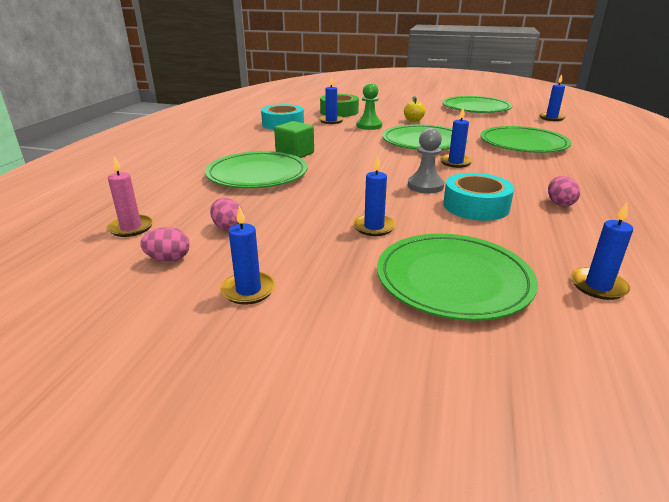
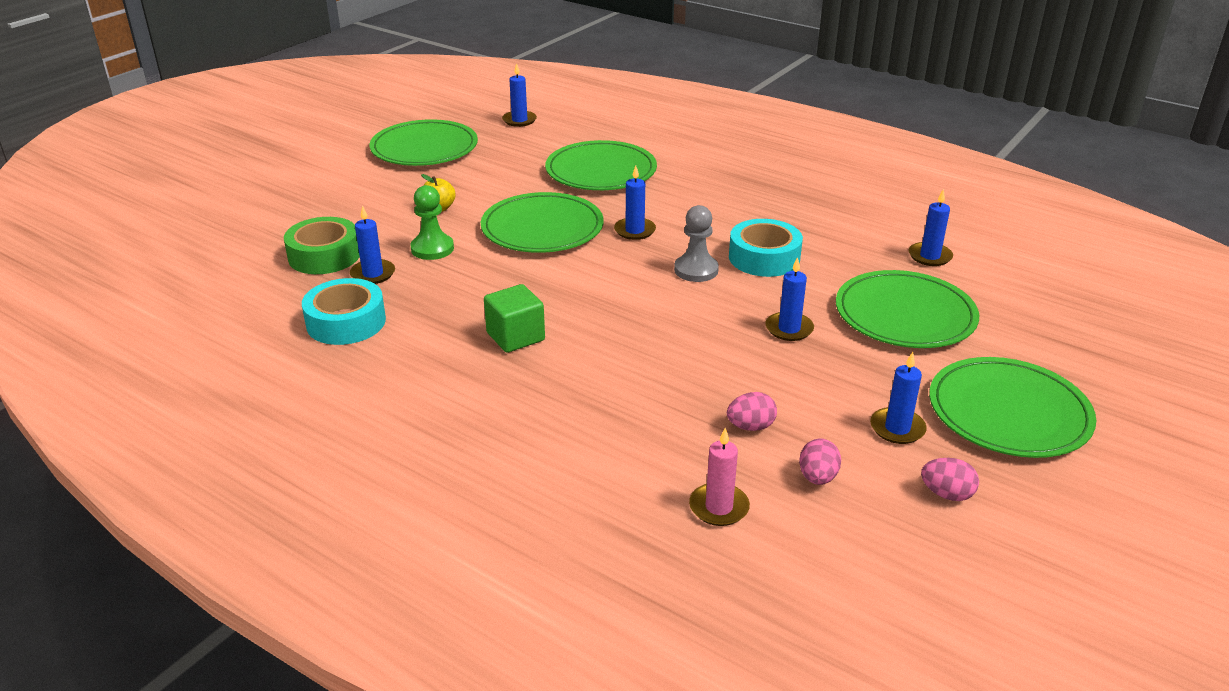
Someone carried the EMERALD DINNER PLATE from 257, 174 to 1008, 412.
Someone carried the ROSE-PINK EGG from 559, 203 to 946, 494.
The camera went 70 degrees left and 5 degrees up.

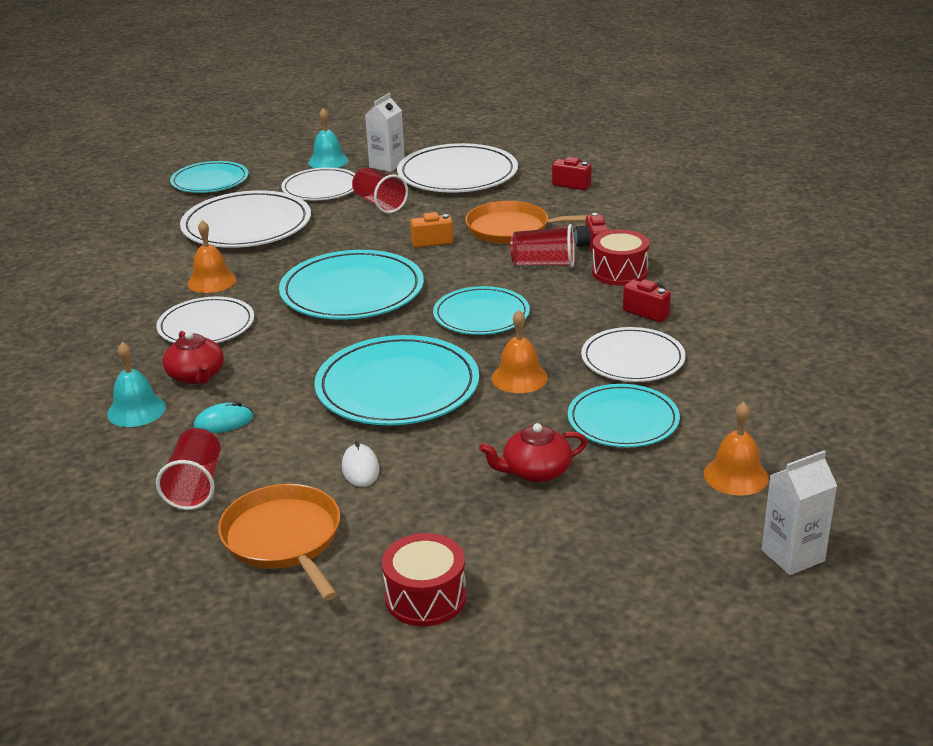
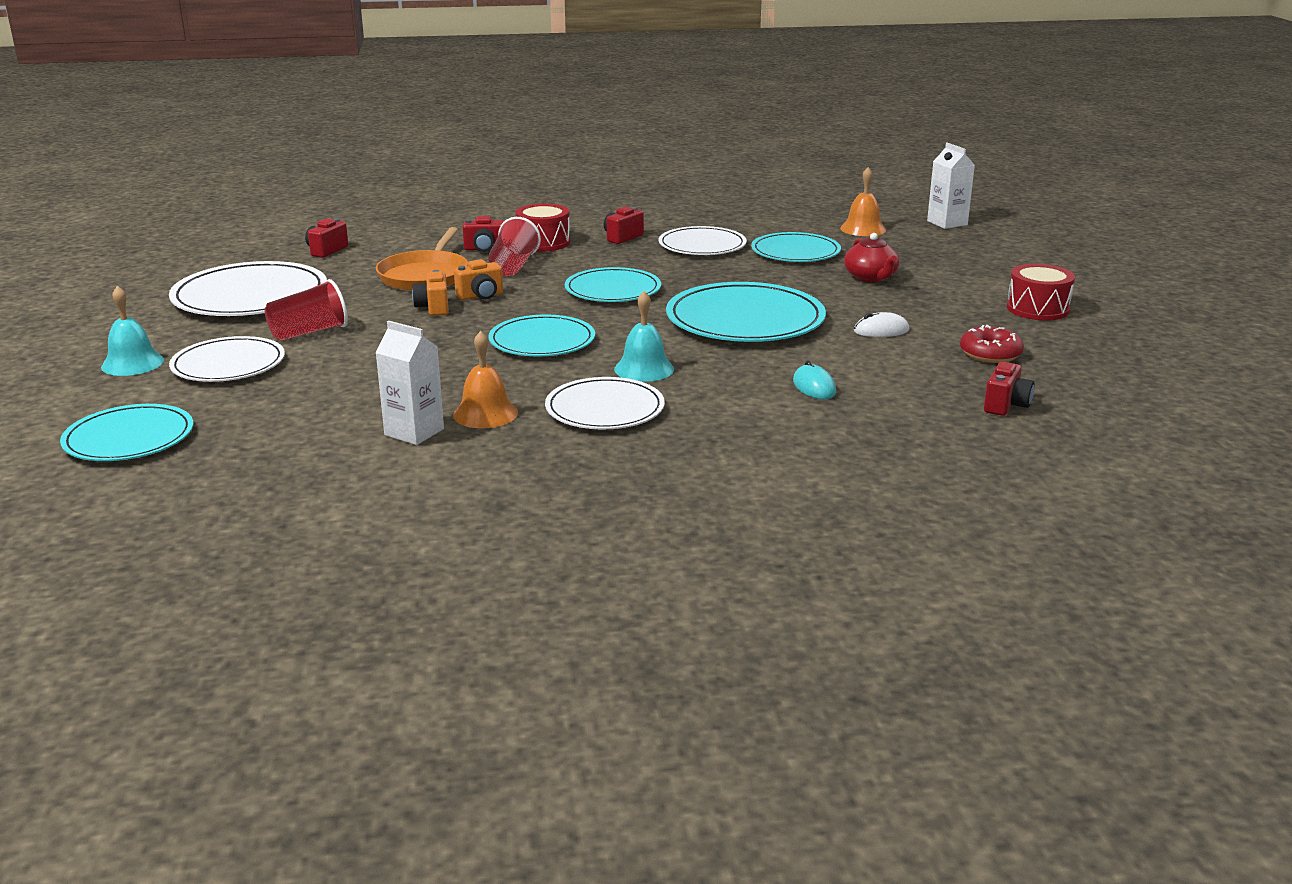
Someone carried the SNOW-WHITE CARTON from 387, 165 to 414, 432.
Someone took away the SNOW-WHITE DINNER PLATE at 247, 225.
Someone scaled the TEAL DINNER PLATE at 352, 291 by 0.64.
Someone took away the ORANGE-COLOURED HAND BELL at 519, 377.
Someone took away the RED TEA POT at 196, 376.
Someone carried the TEAL HAND BELL from 136, 410 to 644, 369.
Someone took away the RED TUMBLER at 195, 486.
Someone swapped the ORANGE-COLOURED PAN at 284, 539 for the RED GLAZED DONUT at 990, 354.
Someone put down the ORANGE-COLOURED COMPACT CAMERA at 480, 296.
Someone put down the RED COMPACT CAMERA at 1006, 405.
The camera went 90 degrees left and 5 degrees down.

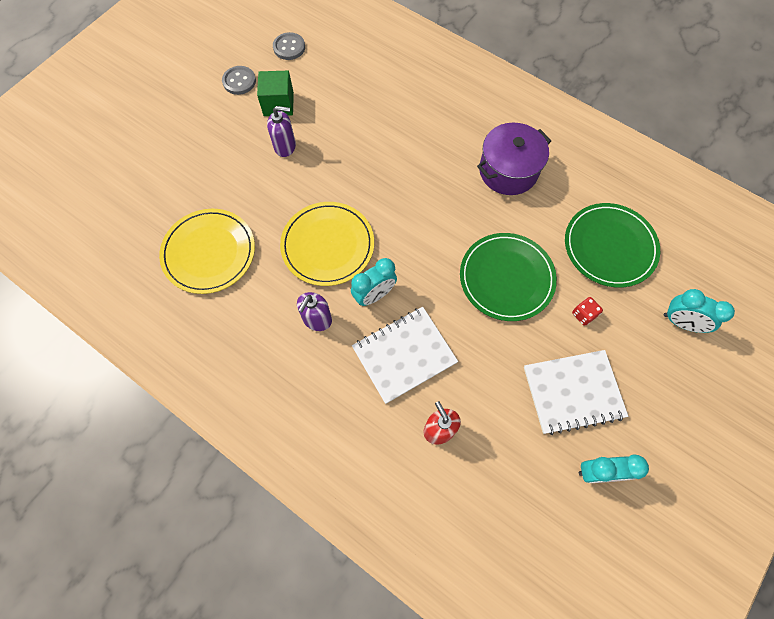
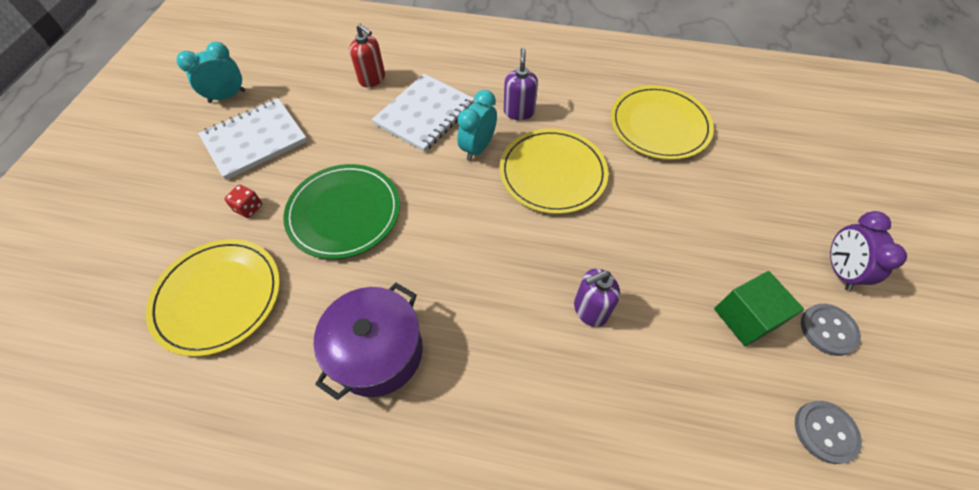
Someone carried the ROYAL PURPLE SOAP DISPENSER from 285, 146 to 590, 309.
Someone repainted the EMERALD DINNER PLATE at 609, 246, which became the BRIGHT YELLOW DINNER PLATE at 218, 297.
Someone took away the TEAL BEDSIDE CLOCK at 681, 322.
Someone put down the ROYAL PURPLE BEDSIDE CLOCK at 839, 270.
The camera went 155 degrees right and 10 degrees down.

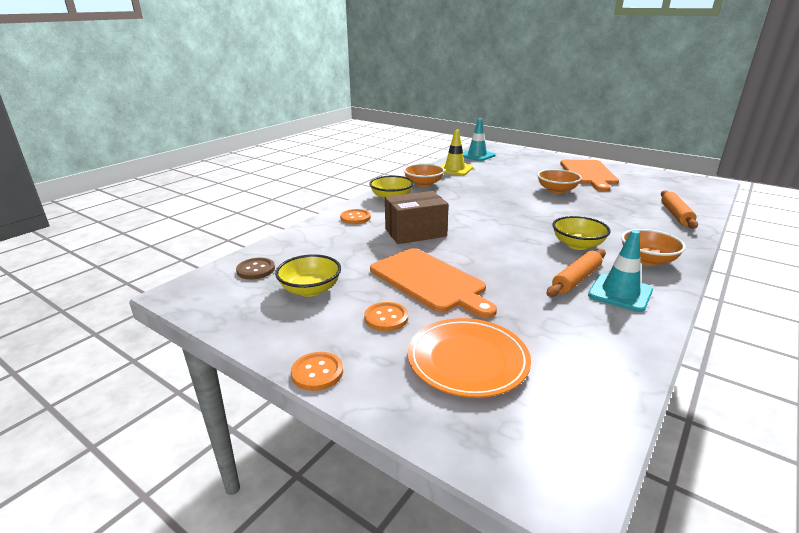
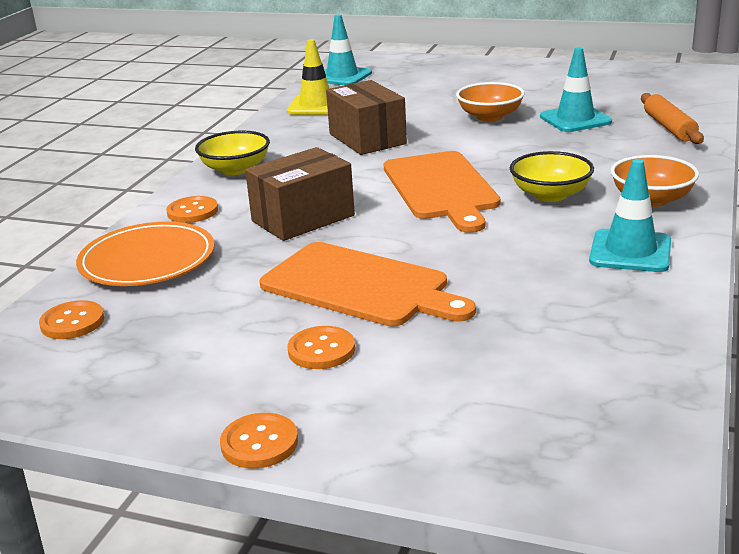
Someone carried the ORANGE-COLOURED CHOPPING BOARD from 588, 174 to 441, 188.
Someone took away the ORANGE-COLOURED DEEP DISH at 423, 184.
Someone took away the ORANGE-COLOURED DOUGH ROLLER at 576, 279.
Someone took away the BRIGHT YELLOW DEEP DISH at 310, 290.
Someone repainted the DARK BROWN SEWING BUTTON at 256, 270, which became the ORANGE-COLOURED SEWING BUTTON at 72, 322.
Someone carried the ORANGE-COLOURED DINNER PLATE from 467, 360 to 147, 260.
Someone put down the TEAL TRAFFIC CONE at 575, 119.
Someone put down the DARK BROWN PACKAGE at 367, 139.
The camera went 15 degrees left and 0 degrees up.

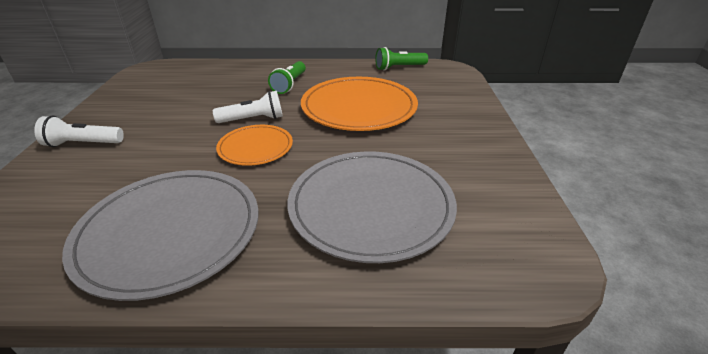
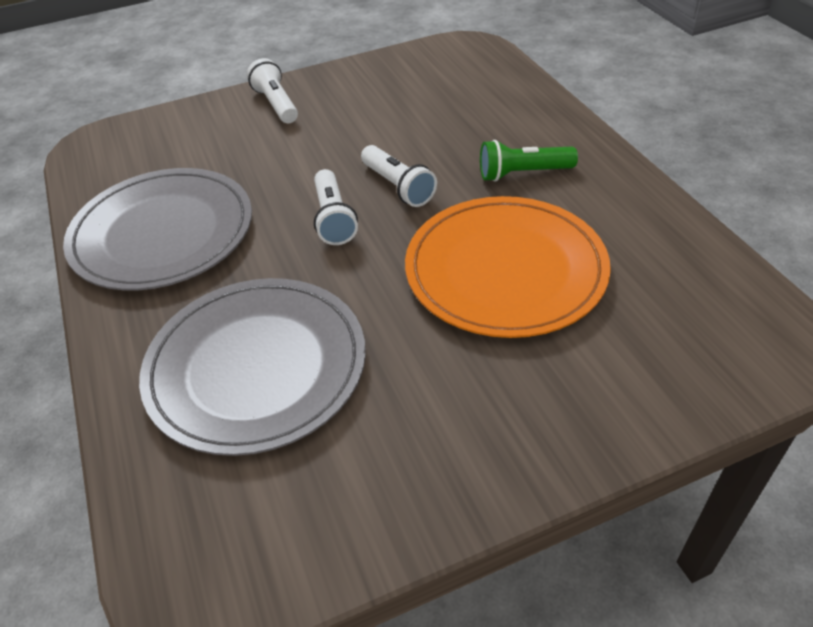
Someone took away the EMERALD TORCH at 399, 68.
Someone swapped the ORANGE-COLOURED DINNER PLATE at 255, 147 for the SNOW-WHITE TORCH at 334, 219.
The camera went 70 degrees right and 10 degrees up.

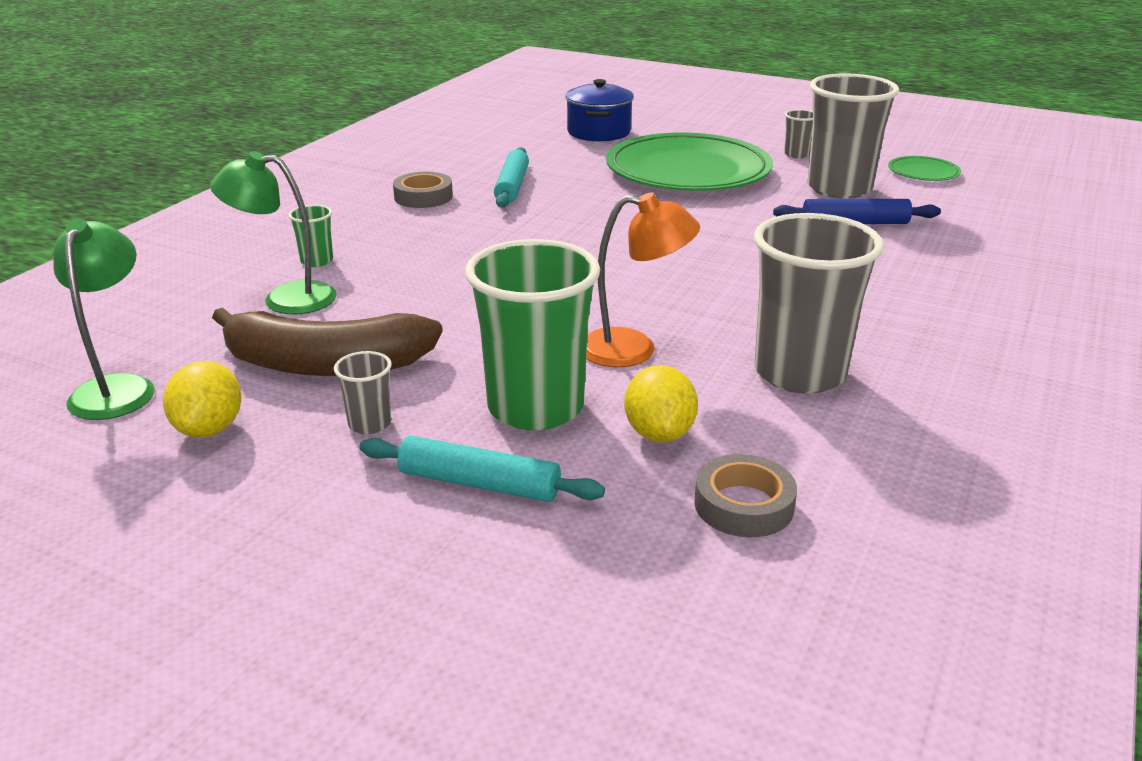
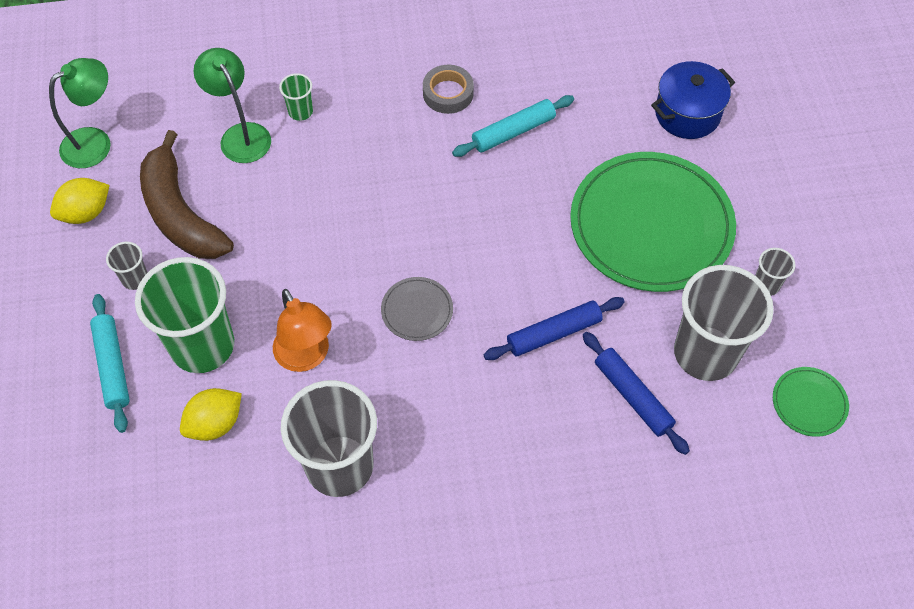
Someone took away the ASH-GREY STICKY TAPE at 743, 505.
Someone put down the ASH-GREY DINNER PLATE at 417, 310.
Someone put down the BLUE DOUGH ROLLER at 553, 333.
The camera went 55 degrees right and 30 degrees up.

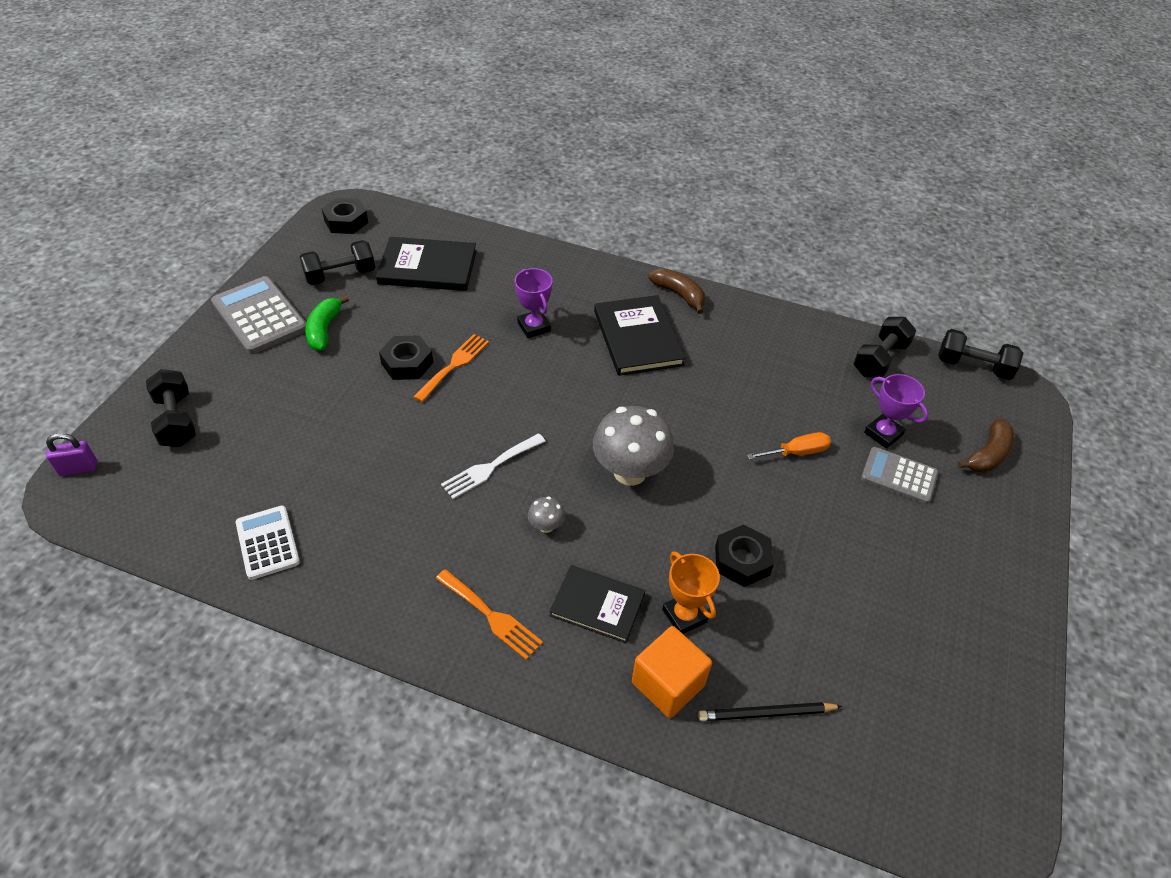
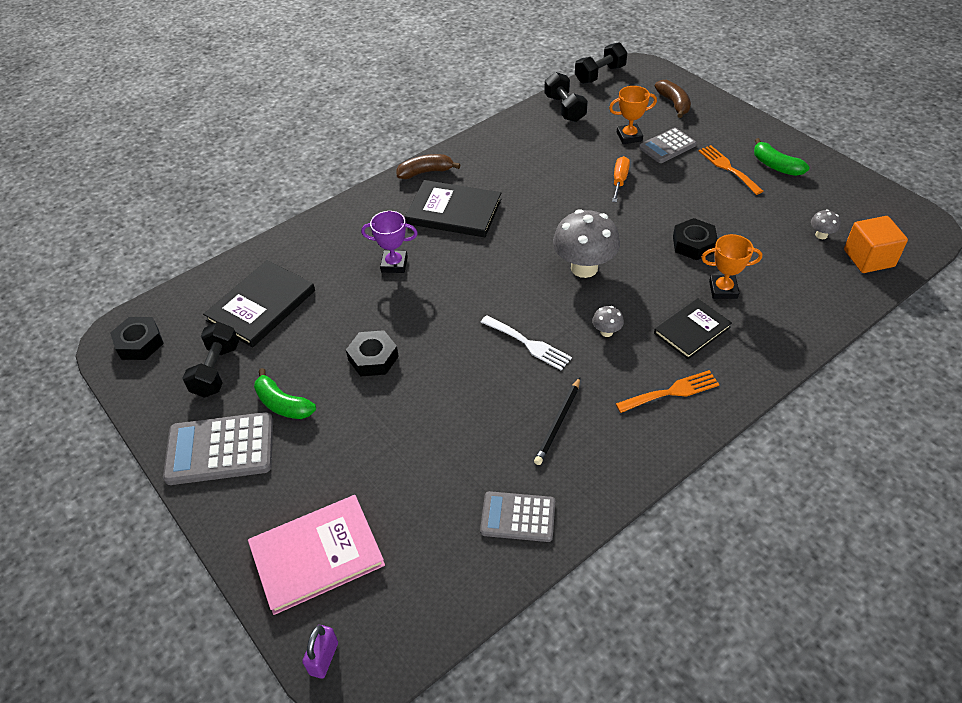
Someone carried the ORANGE-COLOURED TABLE FORK from 454, 365 to 727, 168.
Someone swapped the EBONY FREE WEIGHT at 176, 420 for the ROSE-PINK HARDBACK at 317, 555.
Someone repainted the ROYAL PURPLE AWARD CUP at 883, 434, which became the ORANGE-COLOURED AWARD CUP at 629, 137.
Someone rotated the SNOW-WHITE TABLE FORK at 490, 467 by 45 degrees counterclockwise.
Someone repainted the SNOW-WHITE POCKET CALCULATOR at 268, 542, which became the ASH-GREY POCKET CALCULATOR at 518, 517.
Someone carried the ORANGE-COLOURED CUBE from 668, 684 to 869, 258.
Someone carried the EBONY WOODEN PENCIL from 766, 714 to 558, 423.
Someone put down the EMERALD BANANA FRUIT at 775, 166.
Someone put down the ASH-GREY MUSHROOM at 821, 235.
The camera went 55 degrees left and 0 degrees up.

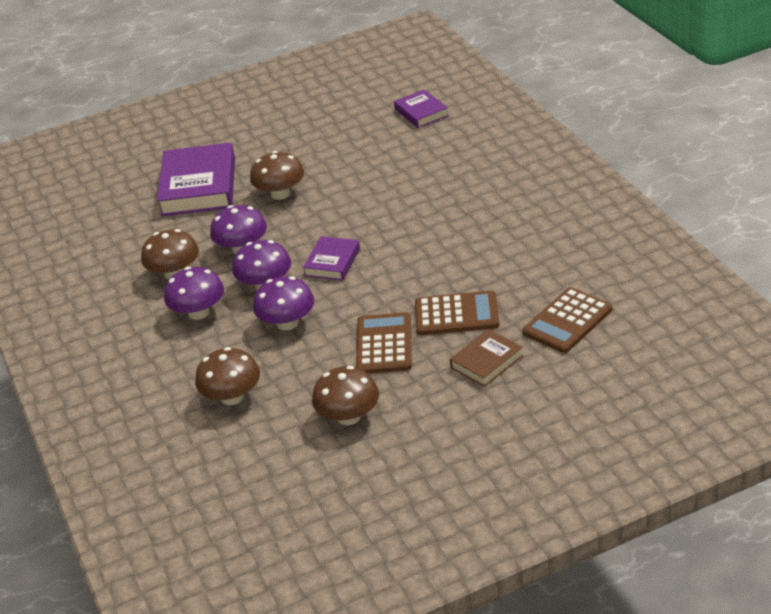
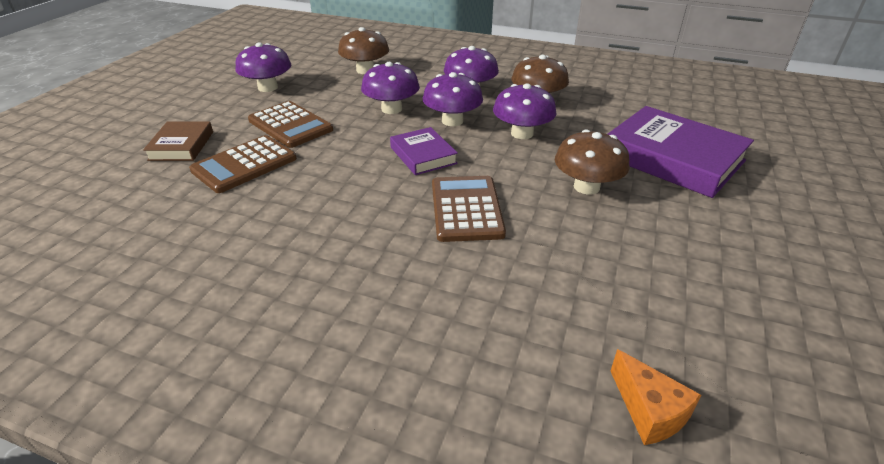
Someone swapped the ROYAL PURPLE HARDBACK at 421, 112 for the ORANGE-COLOURED CHEESE WEDGE at 649, 411.
Someone carried the DARK BROWN POCKET CALCULATOR from 567, 321 to 466, 209.
Someone repainted the DARK BROWN MUSHROOM at 348, 416, which became the ROYAL PURPLE MUSHROOM at 268, 87.
The camera went 130 degrees right and 0 degrees up.

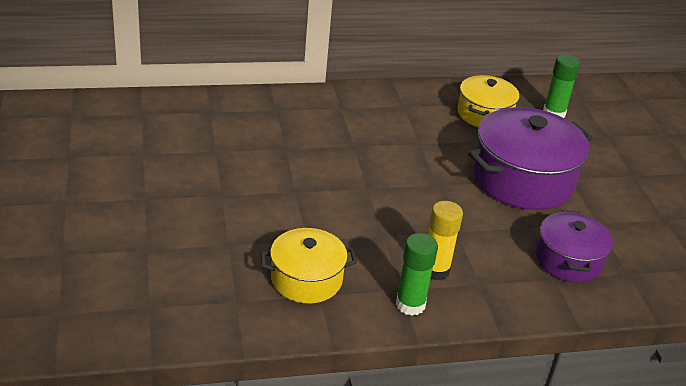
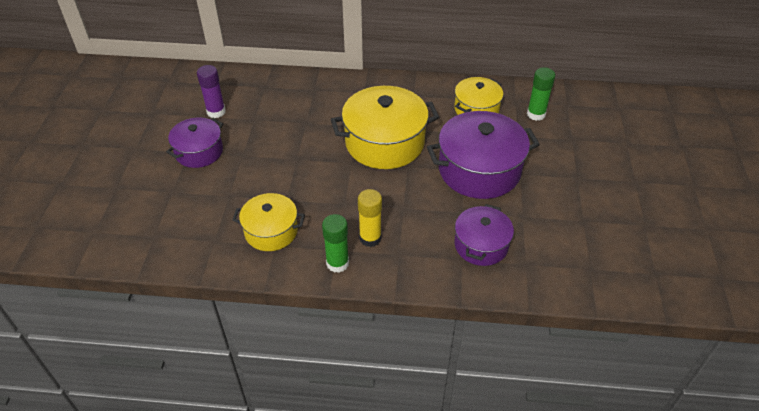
Someone put down the ROYAL PURPLE GLUE at 216, 112.
Someone put down the BRIGHT YELLOW POT at 384, 143.
Someone put down the ROYAL PURPLE POT at 199, 152.
The camera went 20 degrees right and 10 degrees up.

